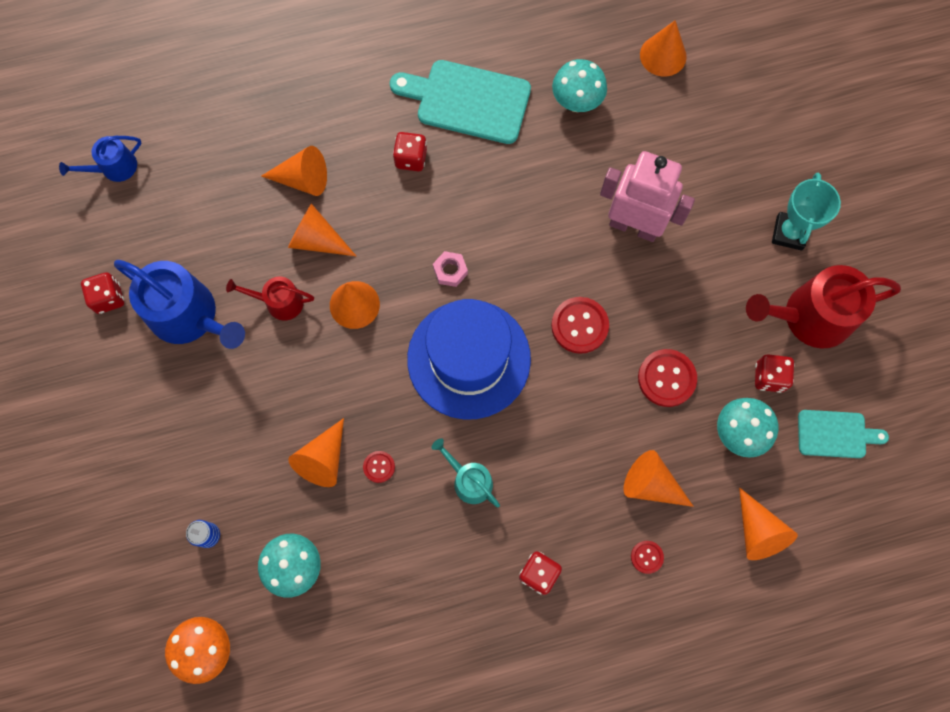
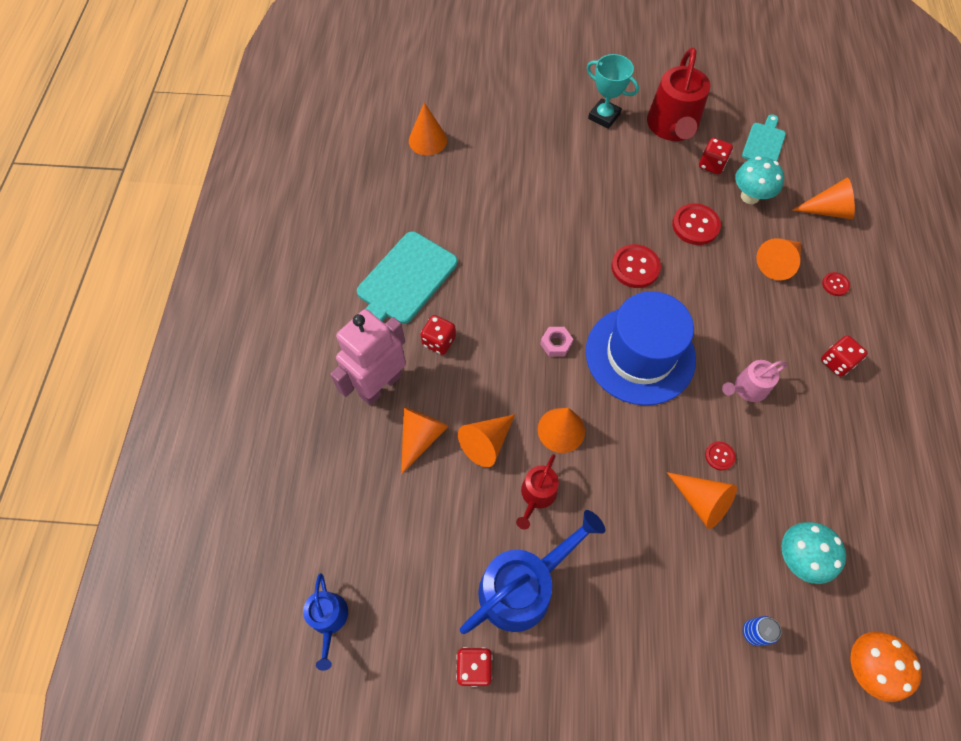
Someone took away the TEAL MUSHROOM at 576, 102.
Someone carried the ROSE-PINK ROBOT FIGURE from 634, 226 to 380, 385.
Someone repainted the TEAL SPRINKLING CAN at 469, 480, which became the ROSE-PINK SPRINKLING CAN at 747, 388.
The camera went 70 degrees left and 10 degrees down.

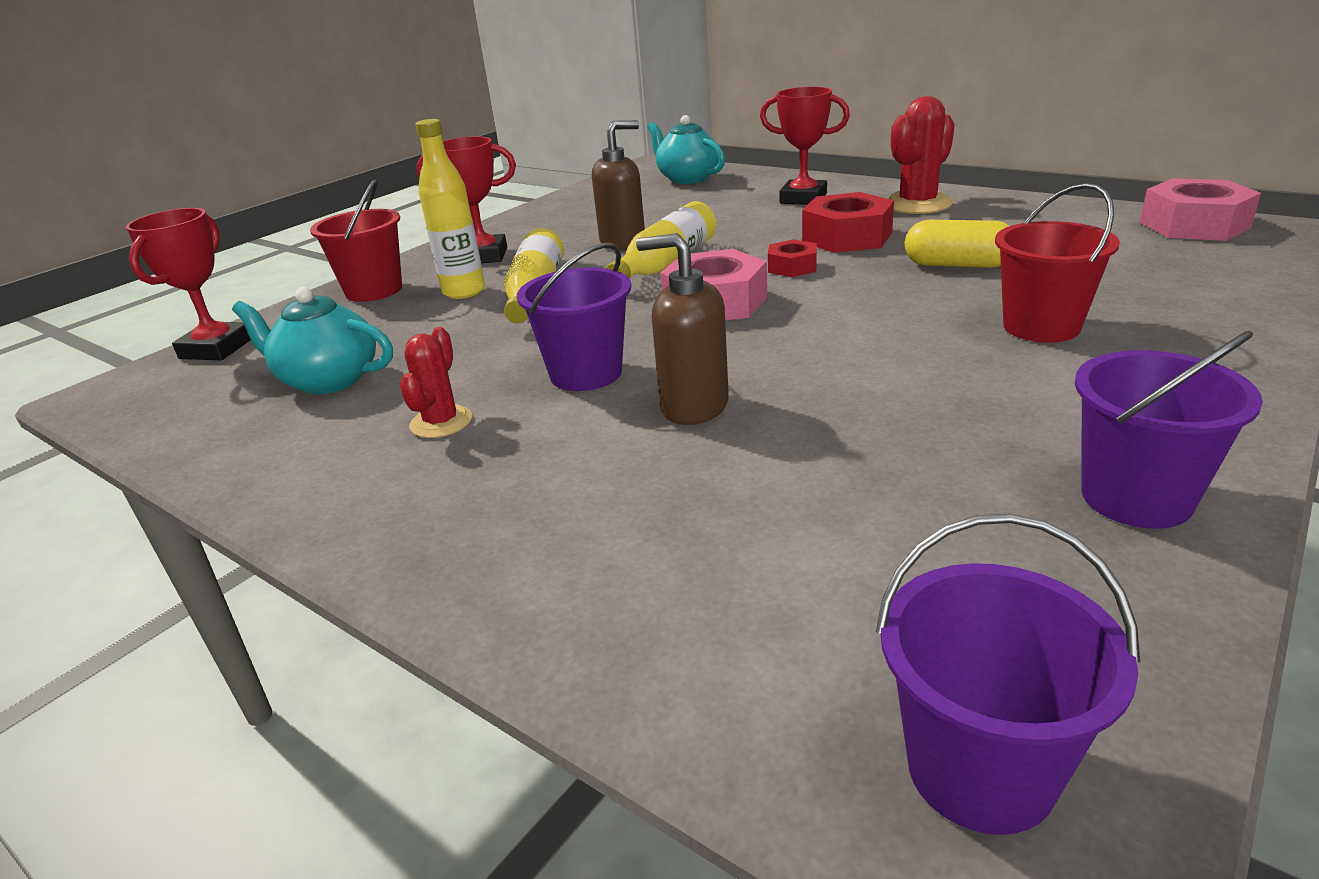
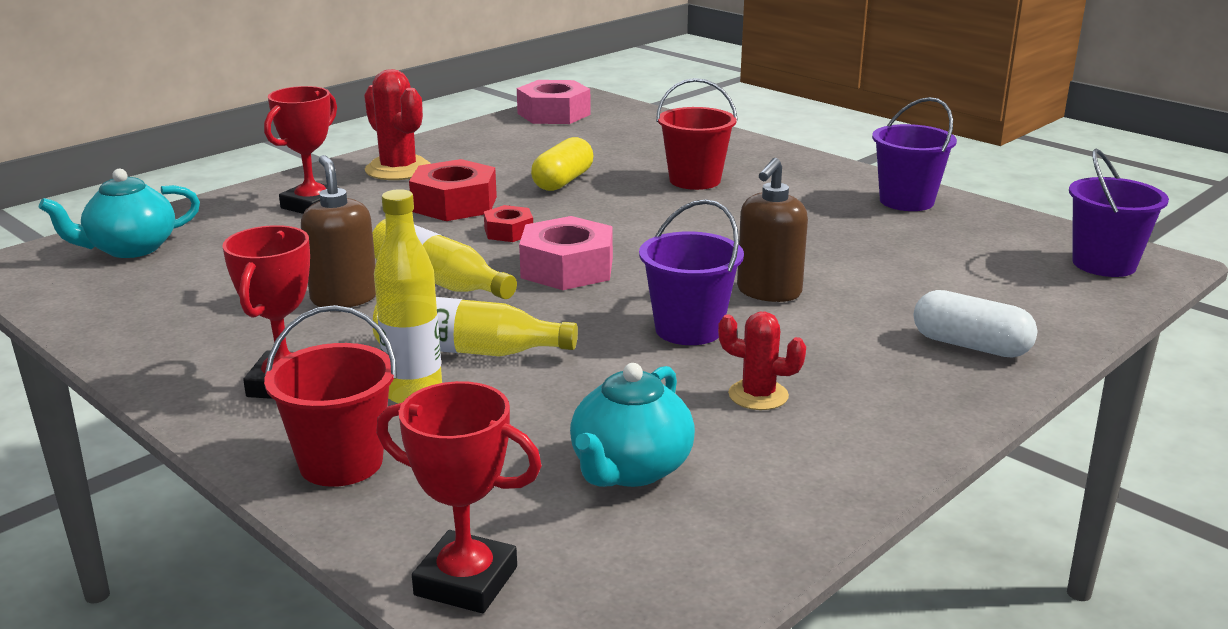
Someone put down the SNOW-WHITE CAPSULE at 970, 346.
The camera went 85 degrees left and 5 degrees down.

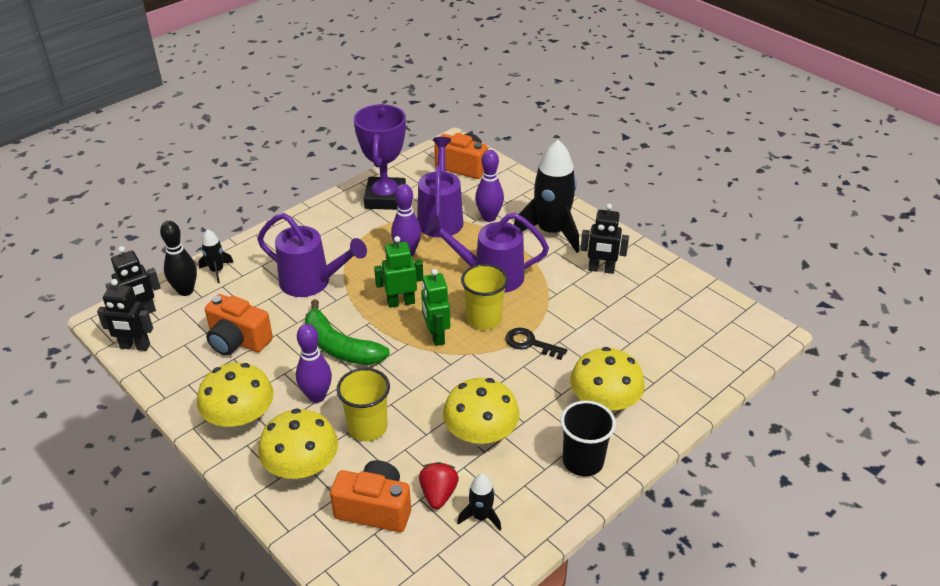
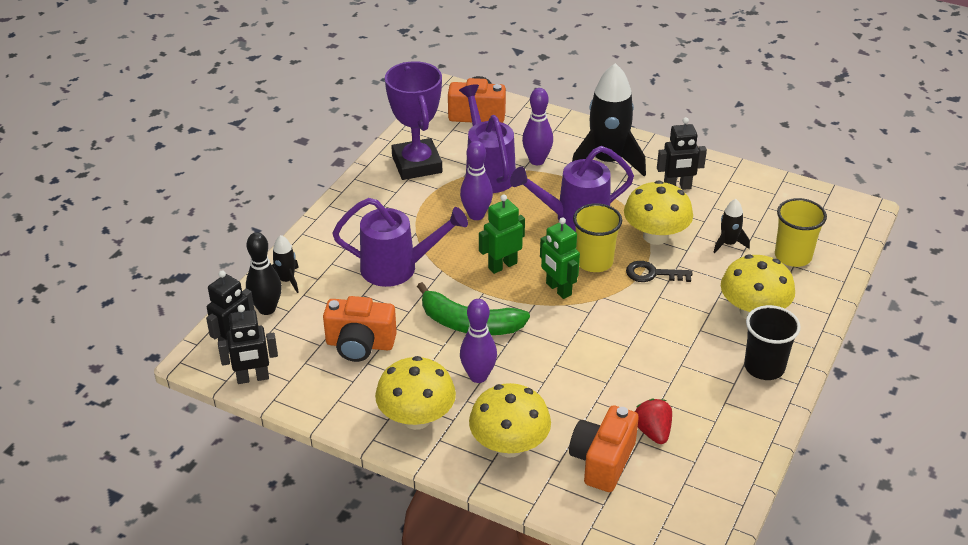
Someone carried the BRIGHT YELLOW TUMBLER from 367, 427 to 793, 256.
Someone carried the BRIGHT YELLOW MUSHROOM from 480, 435 to 655, 236.
Someone rotated the ORANGE-COLOURED COMPACT CAMERA at 375, 509 by 60 degrees counterclockwise.
Someone carried the EBONY TOY ROCKET from 481, 516 to 728, 244.
The camera went 20 degrees left and 0 degrees up.

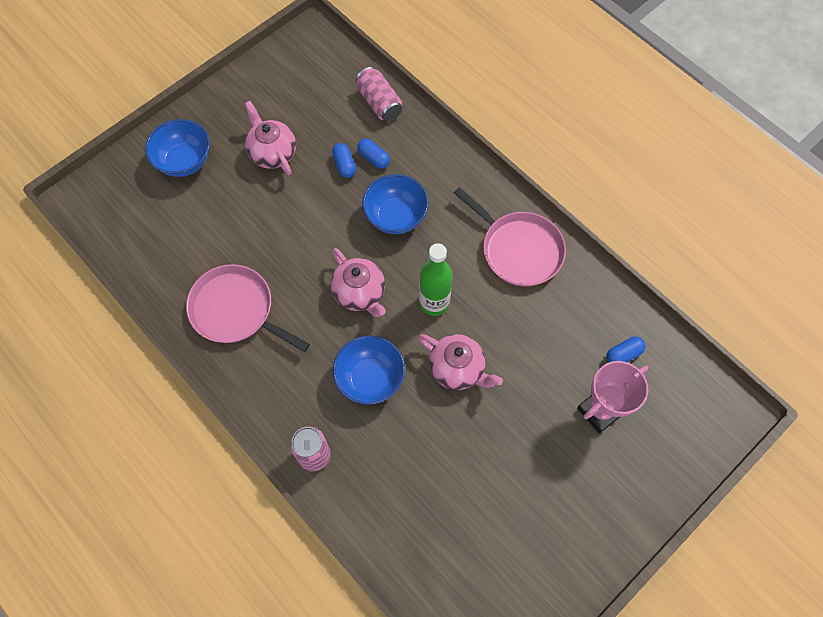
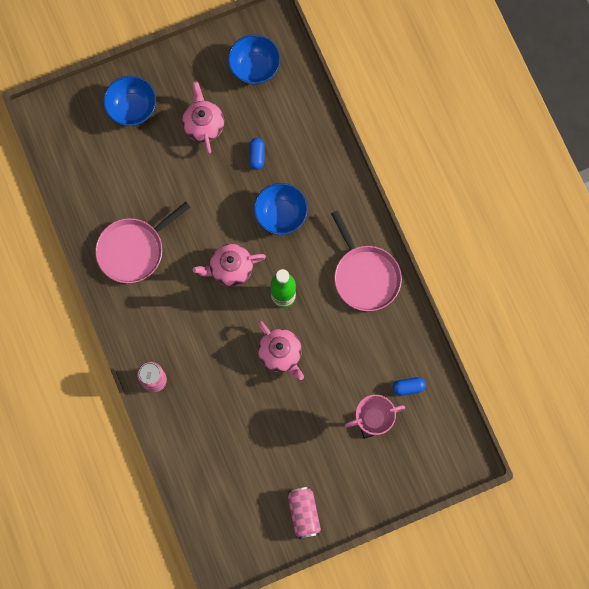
Someone carried the ROSE-PINK TIN from 379, 103 to 303, 513.
Someone took away the BLUE CAPSULE at 374, 158.
Someone rotated the ROSE-PINK TEA POT at 360, 293 by 90 degrees clockwise.
Someone rotated the ROSE-PINK PAN at 236, 310 by 90 degrees counterclockwise.
Someone carried the BLUE DEEP DISH from 370, 378 to 254, 67.
The camera went 20 degrees right and 10 degrees up.

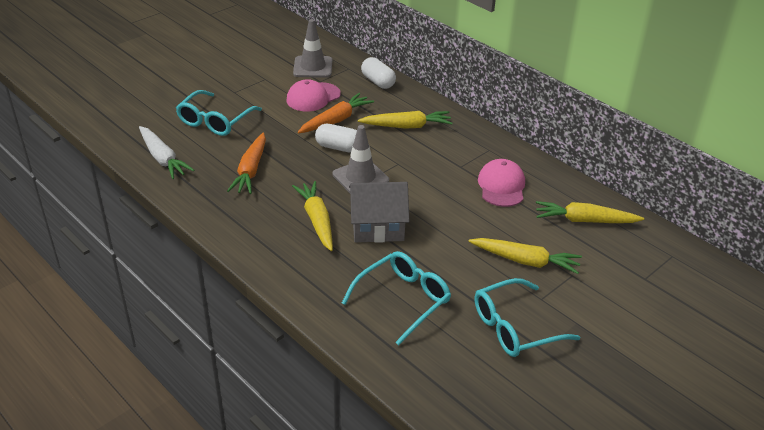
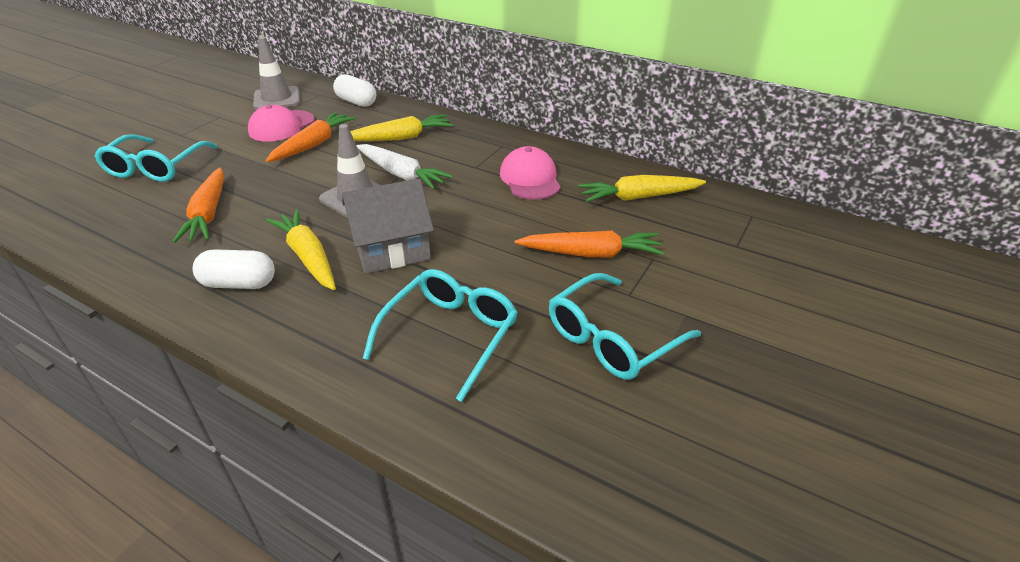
Someone carried the SNOW-WHITE CAPSULE from 338, 147 to 239, 284.
Someone carried the SNOW-WHITE ROOT VEGETABLE from 163, 158 to 401, 174.
Someone repainted the BRIGHT YELLOW ROOT VEGETABLE at 525, 261, which became the ORANGE-COLOURED ROOT VEGETABLE at 591, 253.
The camera went 15 degrees left and 0 degrees up.

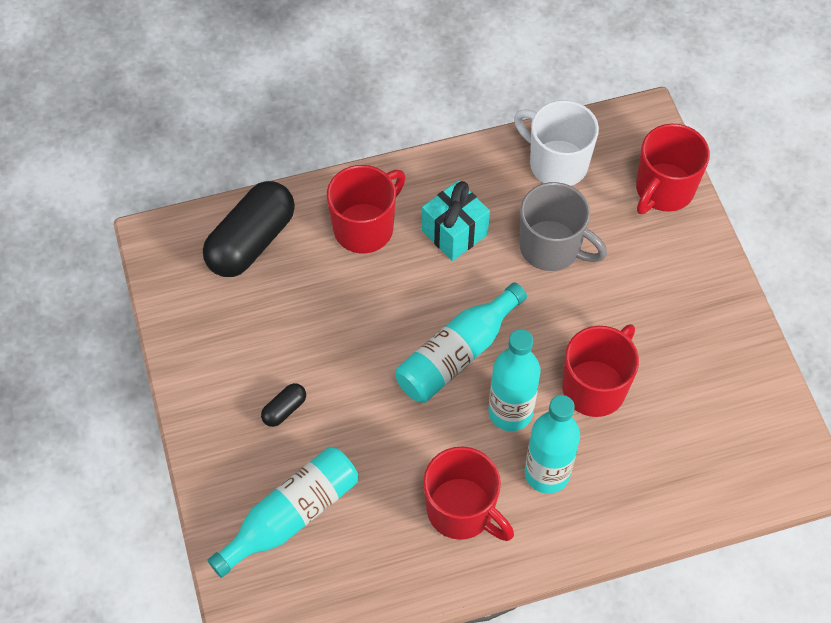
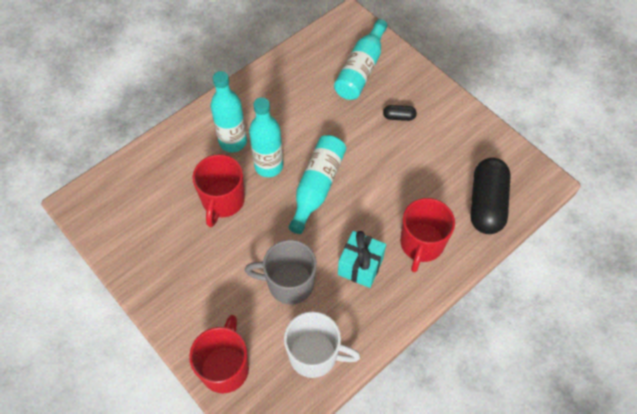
Someone rotated the EBONY CAPSULE at 284, 409 by 75 degrees clockwise.
Someone took away the RED TEA MUG at 462, 511.
The camera went 155 degrees right and 0 degrees up.

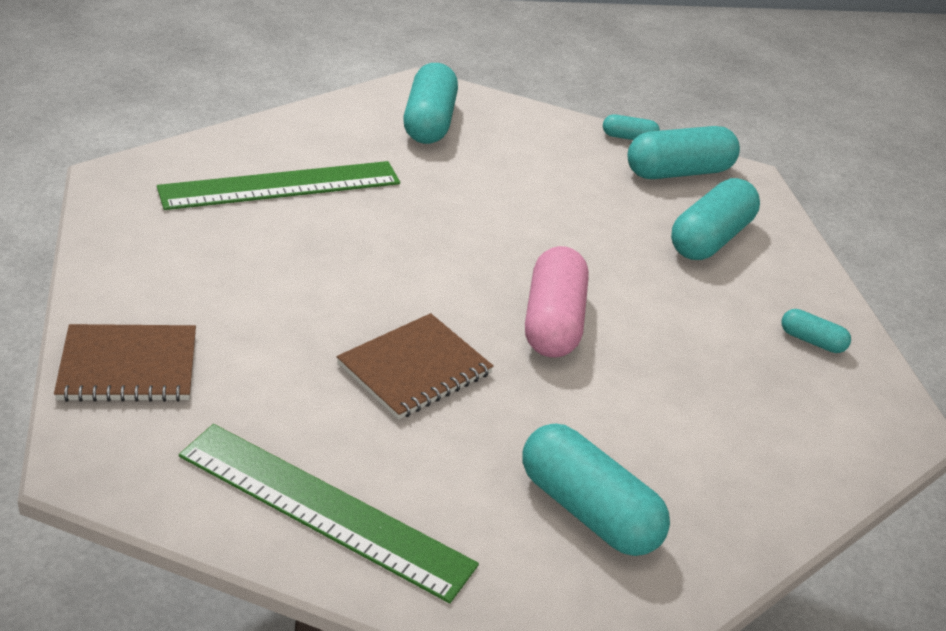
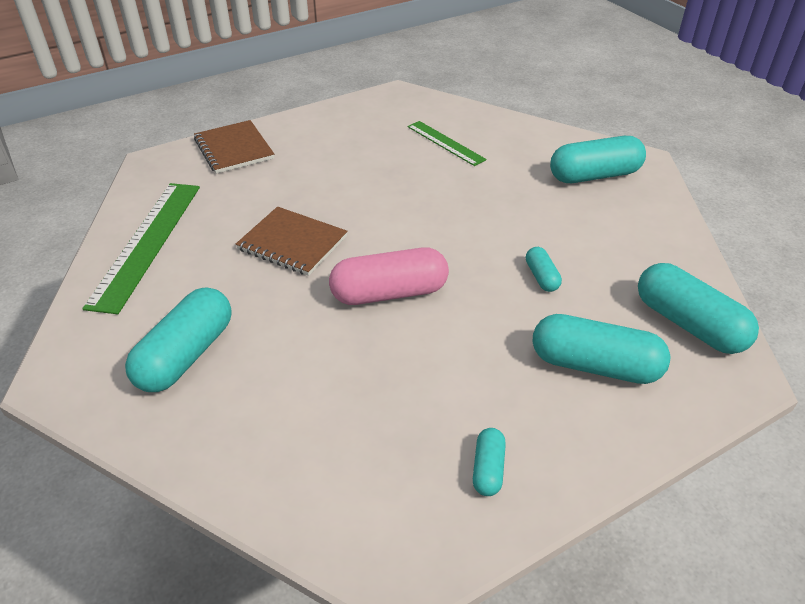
Someone carried the TEAL CAPSULE from 628, 138 to 541, 277.
Someone scaled the EMERALD MEASURING STICK at 281, 185 by 0.58.
The camera went 75 degrees right and 5 degrees up.

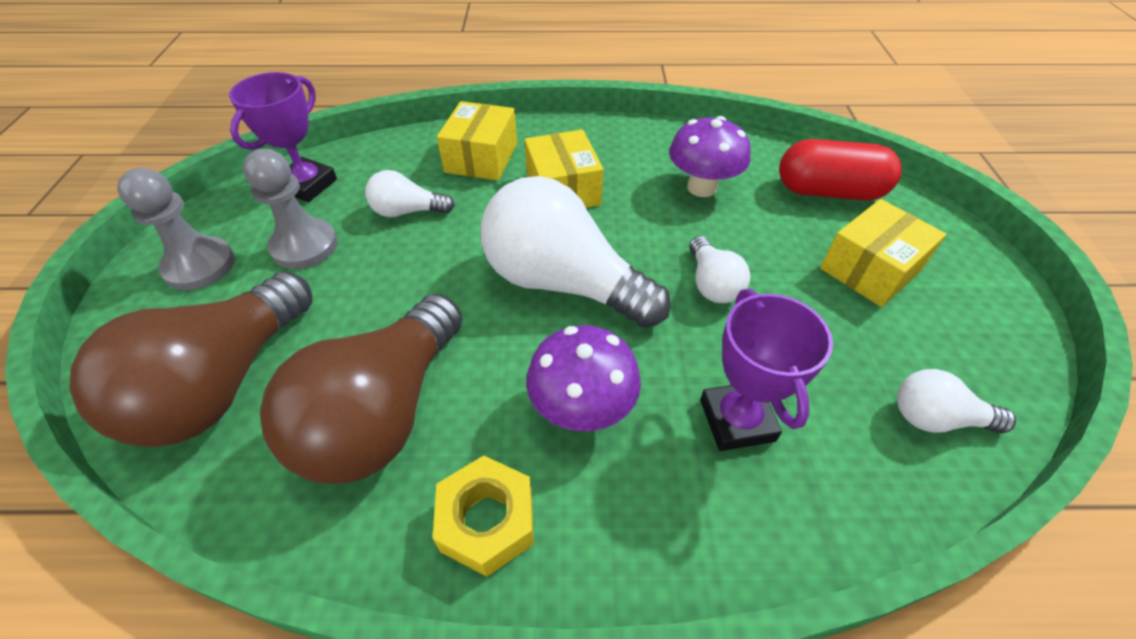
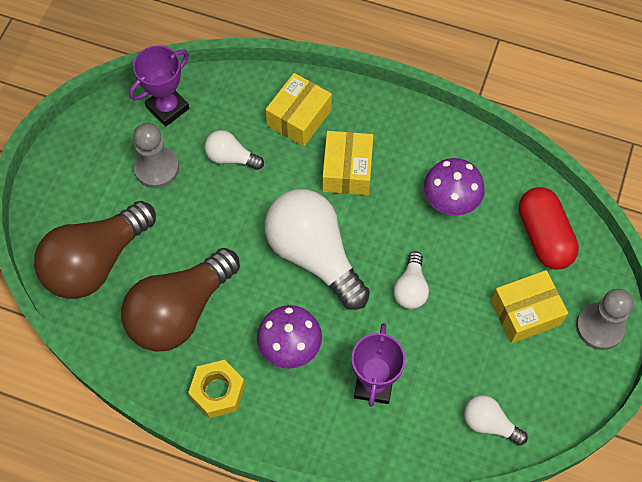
Someone rotated the RED CAPSULE at 829, 191 by 45 degrees clockwise.
Someone carried the ASH-GREY GAME PAWN from 200, 266 to 599, 327.
The camera went 20 degrees right and 15 degrees up.

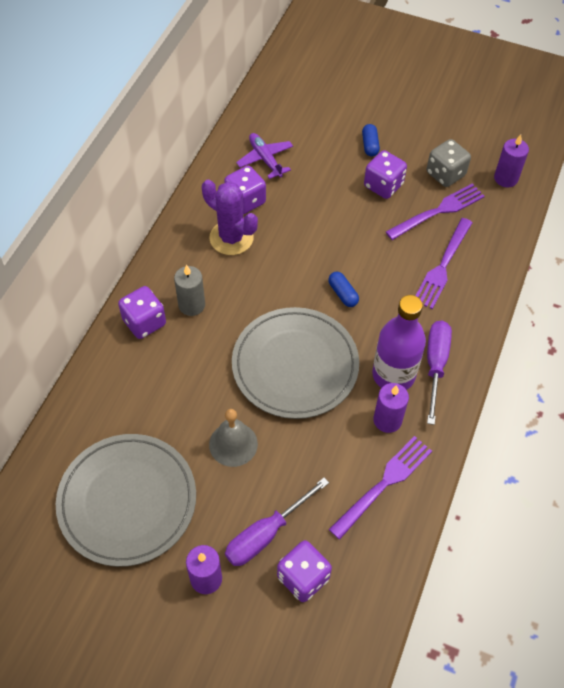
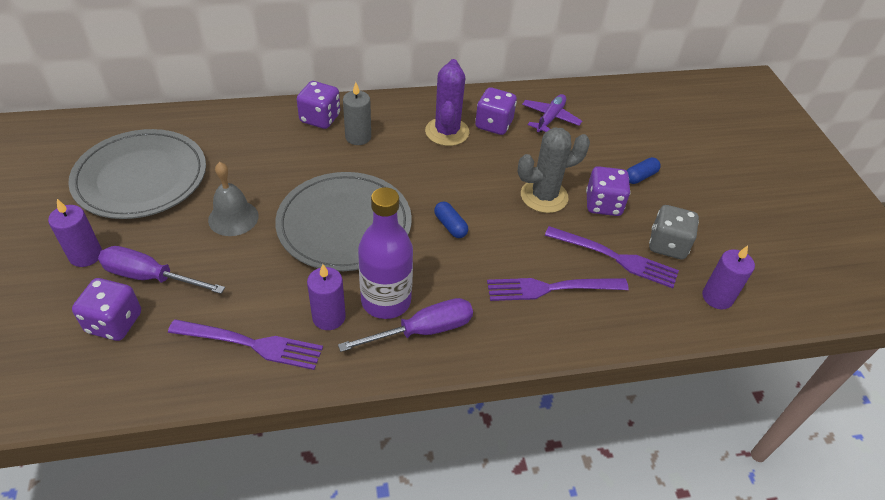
Someone rotated the BLUE CAPSULE at 343, 294 by 60 degrees counterclockwise.
Someone put down the ASH-GREY PRICKLY PLANT at 544, 196.
The camera went 55 degrees right and 10 degrees down.

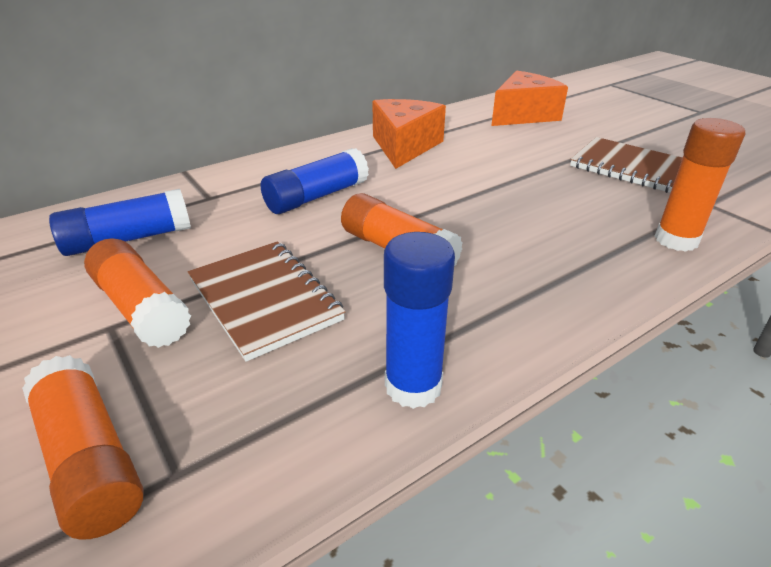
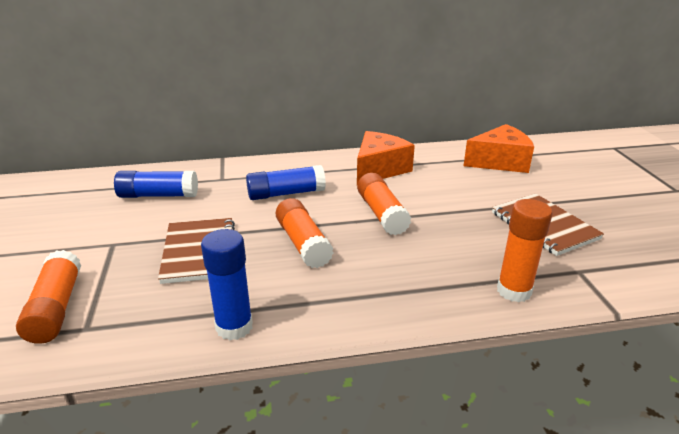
Someone carried the ORANGE-COLOURED GLUE from 141, 308 to 382, 214.
The camera went 25 degrees right and 5 degrees down.

